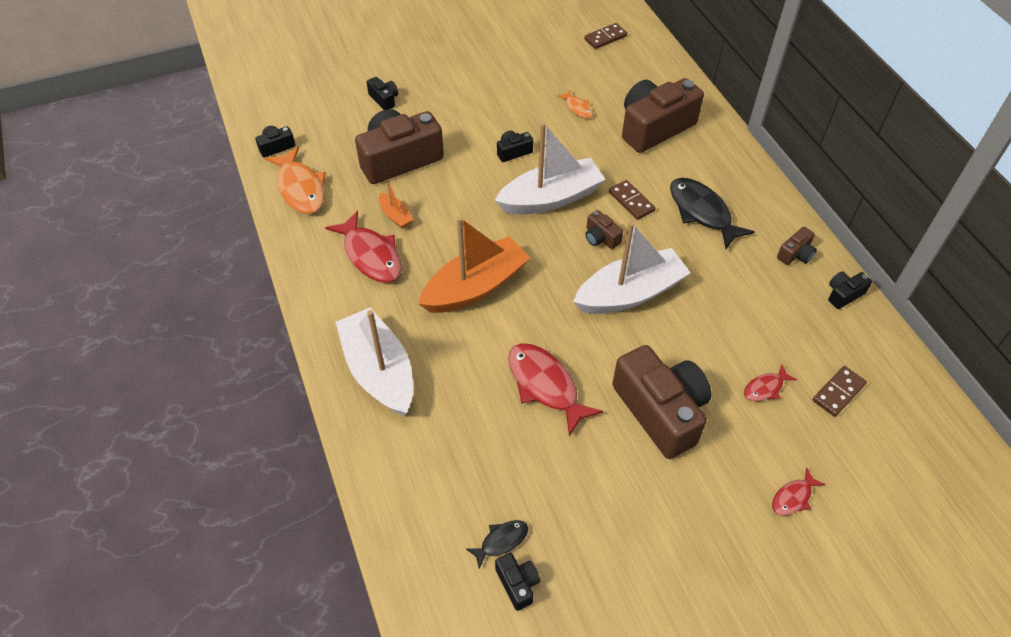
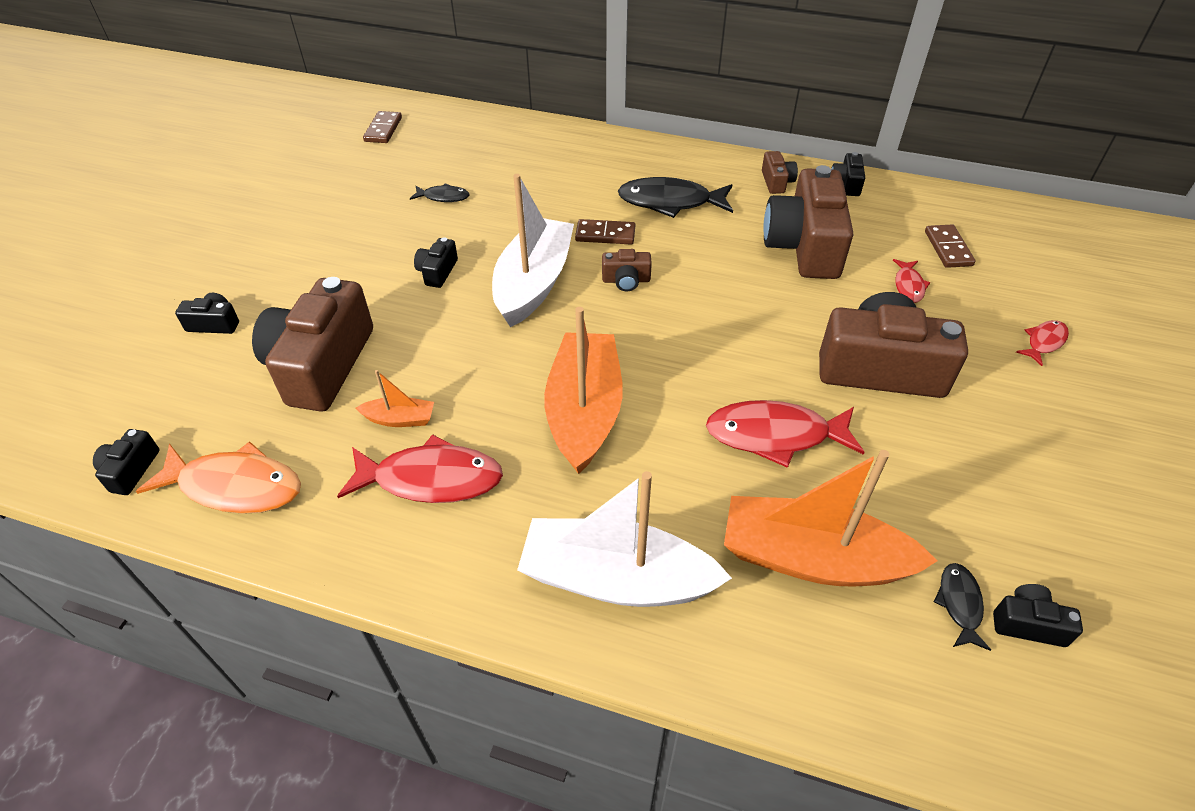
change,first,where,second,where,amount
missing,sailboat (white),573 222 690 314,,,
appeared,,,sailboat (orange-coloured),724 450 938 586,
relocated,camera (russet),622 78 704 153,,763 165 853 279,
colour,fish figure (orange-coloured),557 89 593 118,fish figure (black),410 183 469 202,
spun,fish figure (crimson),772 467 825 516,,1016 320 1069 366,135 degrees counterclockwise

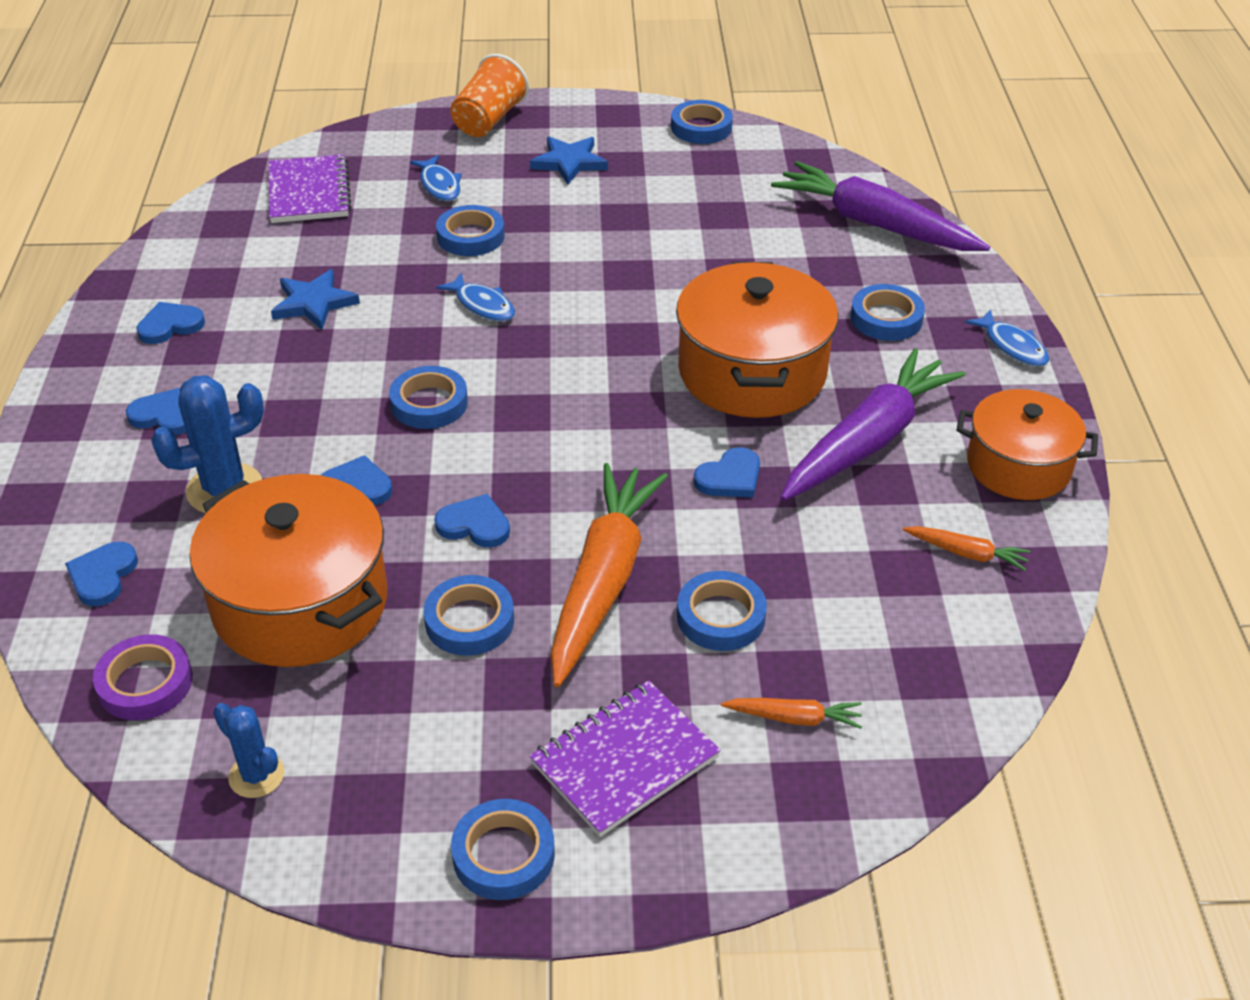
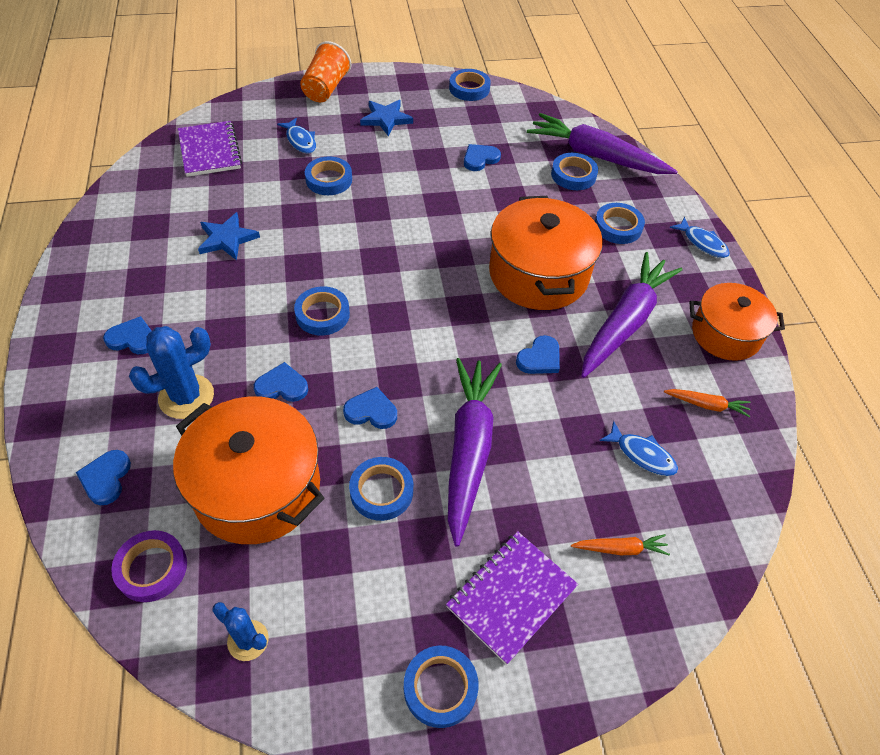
change,first,where,second,where,amount
relocated,heart shape (royal blue),136 302 205 344,,464 144 501 171,
relocated,fish figure (royal blue),436 273 515 321,,599 421 678 476,
relocated,sticky tape (royal blue),677 571 767 651,,551 153 598 190,
colour,carrot (orange-coloured),550 463 668 687,carrot (violet),448 358 502 547,

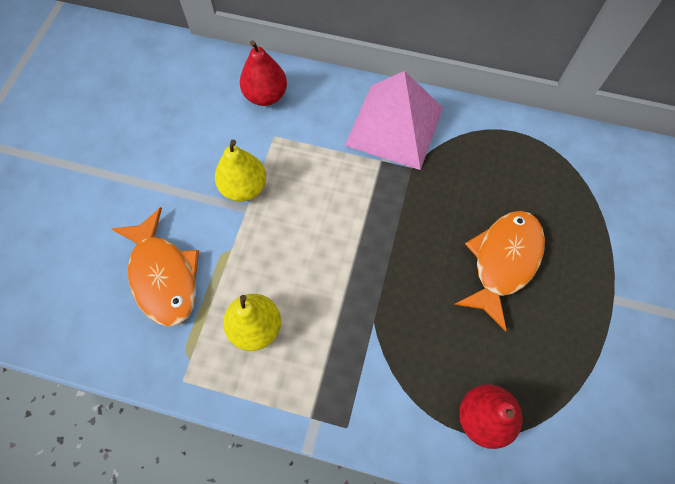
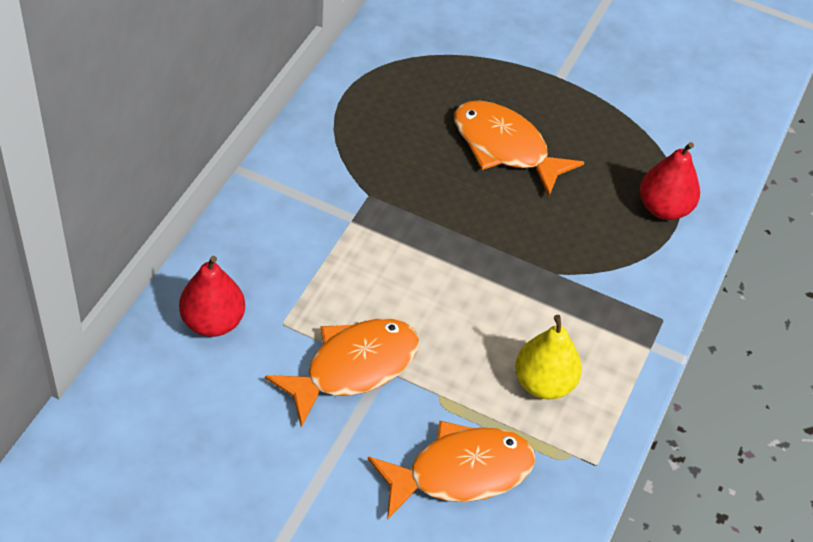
change,first,where,second,where,amount
missing,solid pyramid (rose-pink),345 71 443 170,,,
exchanged,pear (bright yellow),215 140 266 202,fish figure (orange-coloured),265 319 419 427,

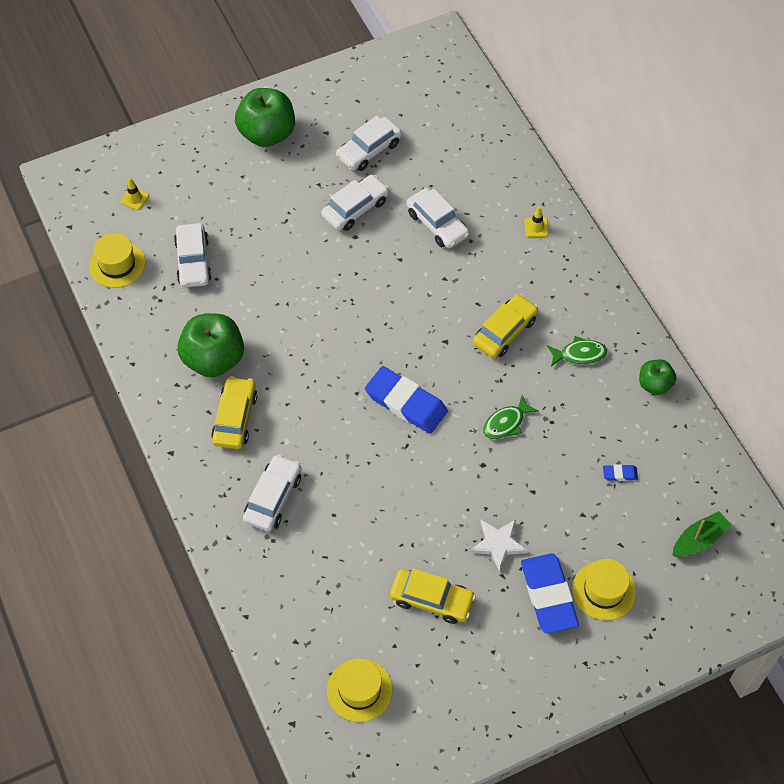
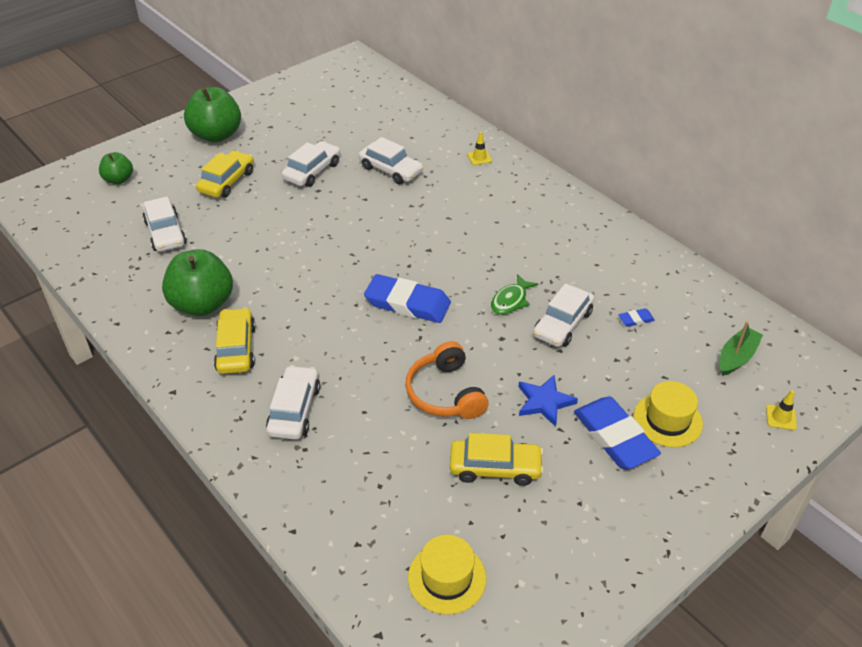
change,first,where,second,where,amount
missing,tall hat (bright yellow),89 233 146 288,,,
missing,fish figure (leaf-green),547 336 607 367,,,
appeared,,,headphones (orange-coloured),405 341 488 419,
relocated,road cone (bright yellow),120 178 149 210,,766 390 797 430,
relocated,automobile (white),336 116 402 171,,533 283 594 347,
relocated,automobile (bright yellow),473 294 538 358,,196 150 254 198,
relocated,toy apple (leaf-green),639 359 676 395,,99 152 133 184,
colour,star shape (white),470 519 528 572,star shape (royal blue),519 375 578 427,

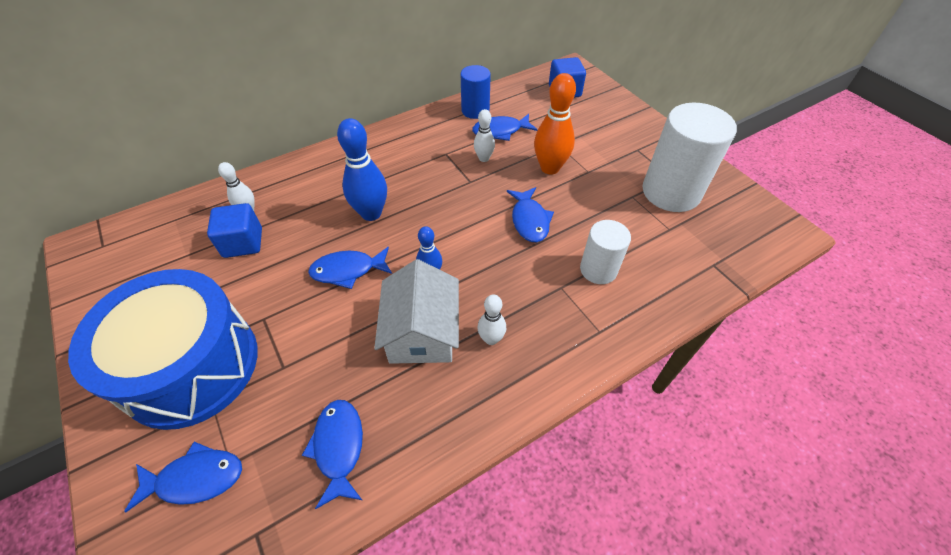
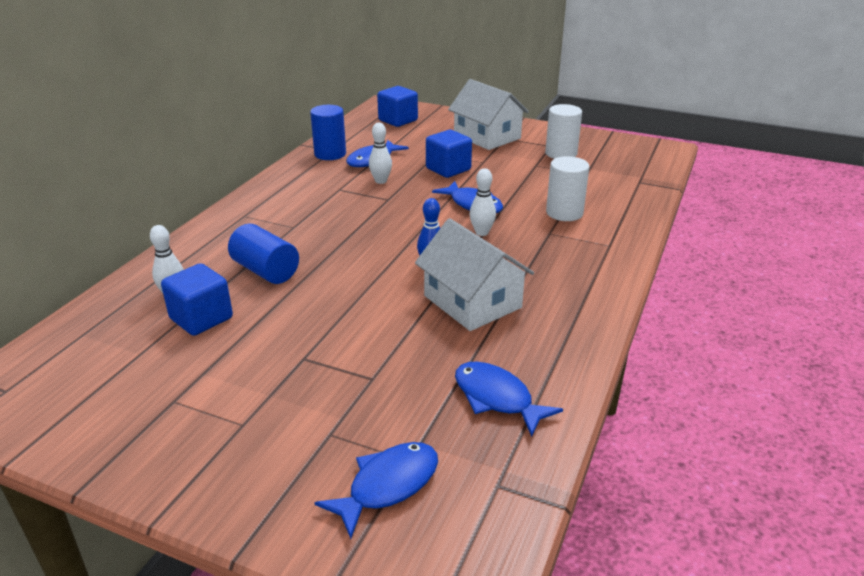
change,first,where,second,where,amount
missing,drum (royal blue),68 269 258 430,,,
missing,fish figure (royal blue),308 247 392 289,,,
missing,skittle (royal blue),337 118 387 221,,,
appeared,,,cylinder shape (royal blue),228 224 299 284,
appeared,,,toy house (white),448 79 529 150,
relocated,skittle (white),478 294 506 345,,470 168 496 236,
exchanged,skittle (orange-coloured),534 73 576 174,cube (royal blue),426 130 472 178,
size,cylinder shape (white),642 103 737 212,,545 104 582 159,x0.57

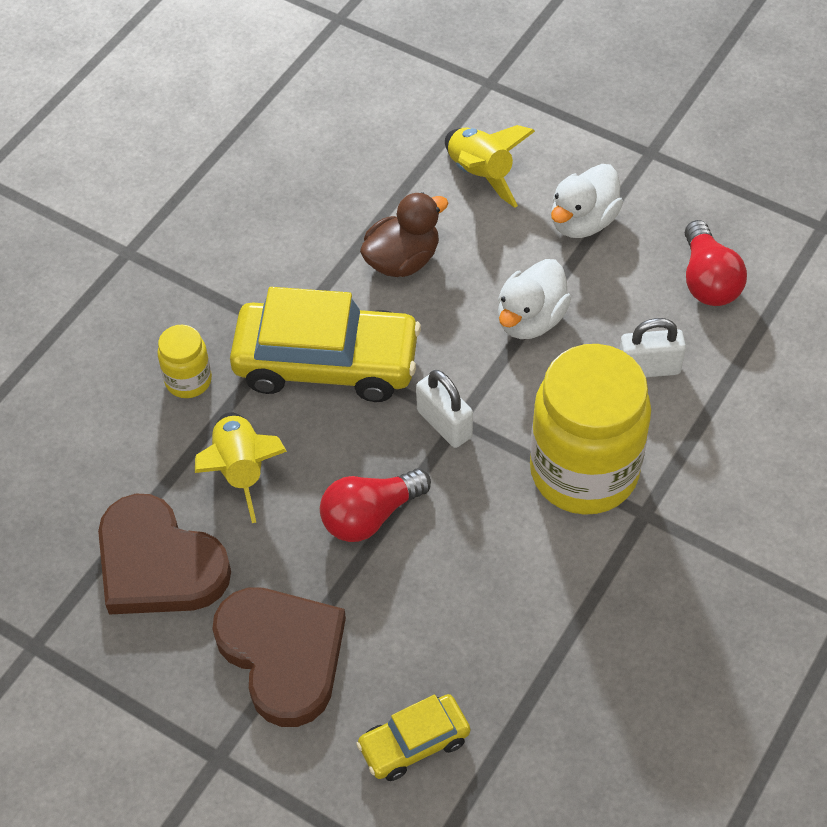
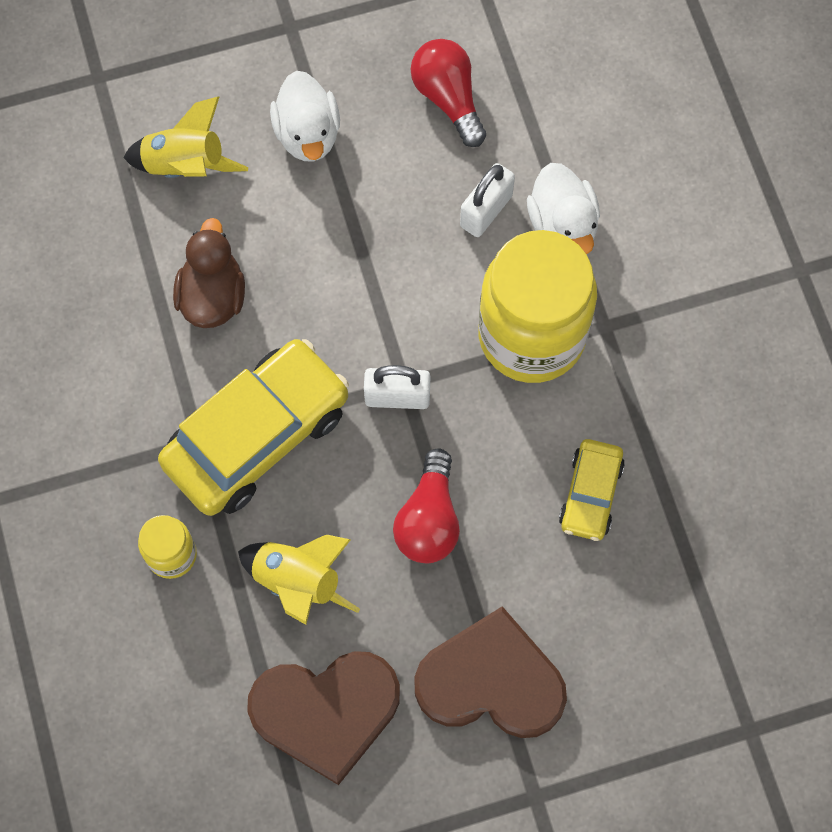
change,first,where,second,where,amount
relocated,automobile (bright yellow),356 694 470 781,,559 439 625 541,
relocated,duck (white),498 259 571 339,,527 163 600 254,
spun,lightbulb (crimson),685 220 747 306,,411 39 486 147,150 degrees counterclockwise

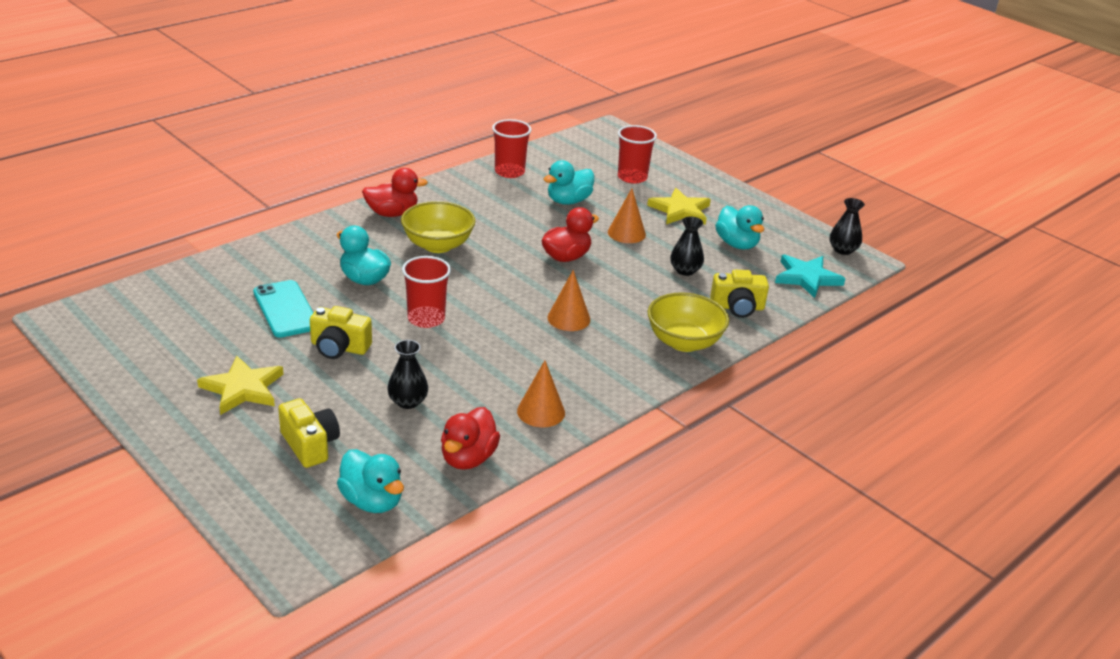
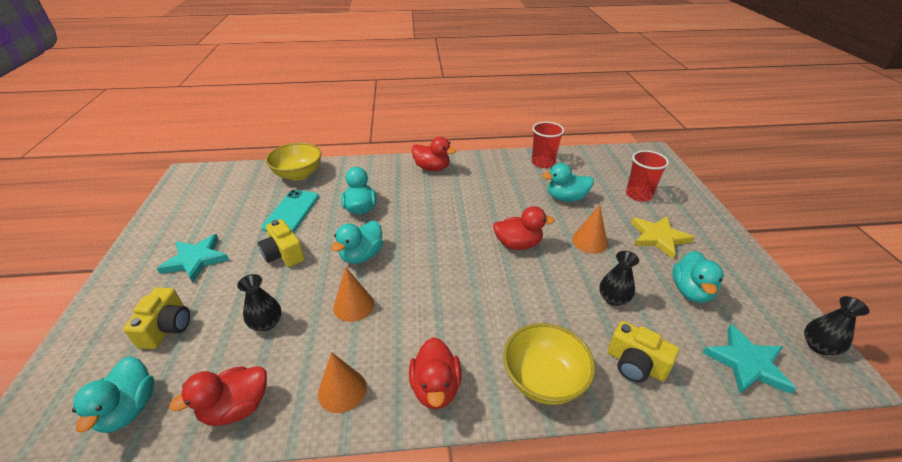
change,first,where,second,where,amount
appeared,,,duck (crimson),409 337 461 410,
relocated,serving bowl (bright yellow),401 201 475 253,,266 143 322 181,
relocated,cone (orange-coloured),547 270 590 331,,333 267 374 322,
exchanged,beaker (crimson),402 256 451 328,duck (turquoise),331 221 383 264,
colour,star shape (bright yellow),197 356 284 415,star shape (turquoise),157 234 229 283,

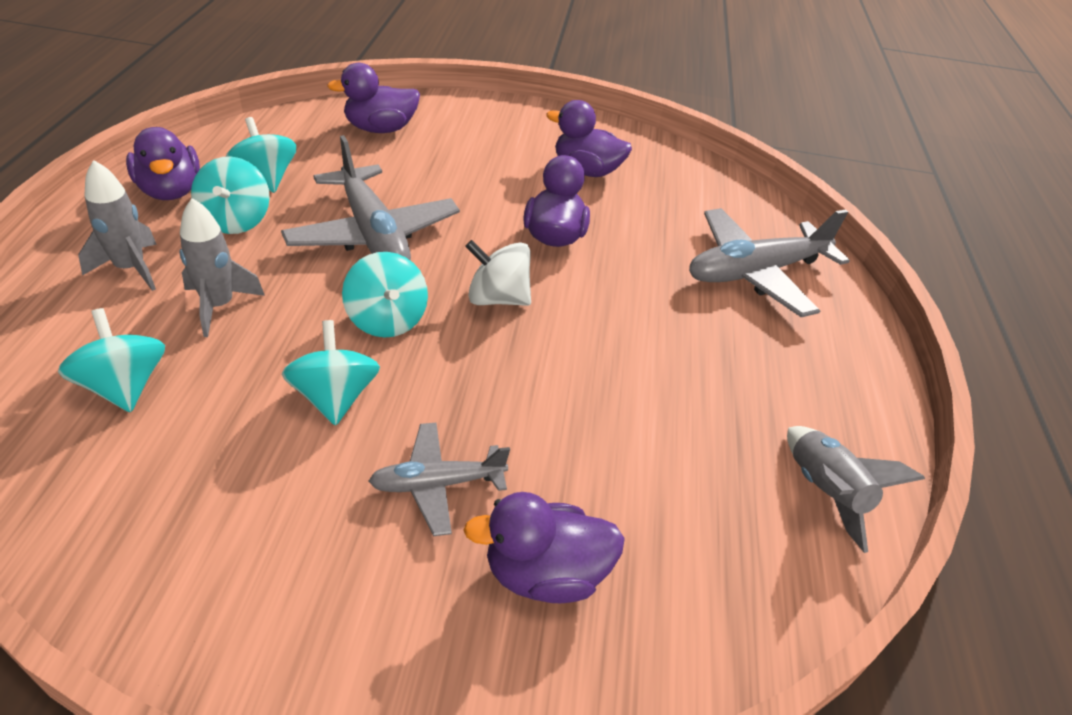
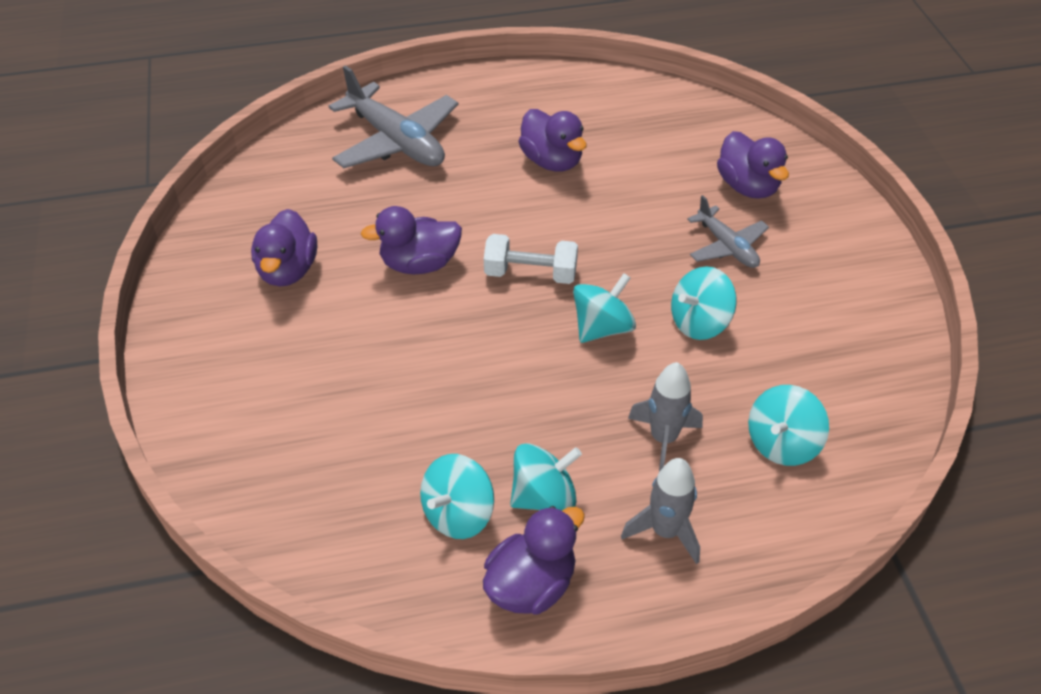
change,first,where,second,where,amount
missing,toy plane (gray),281 135 460 260,,,
missing,rocket (gray),787 426 925 553,,,
relocated,duck (violet),327 63 420 133,,518 109 587 172,
exchanged,toy top (white),465 240 531 306,hand weight (white),484 234 578 284,

